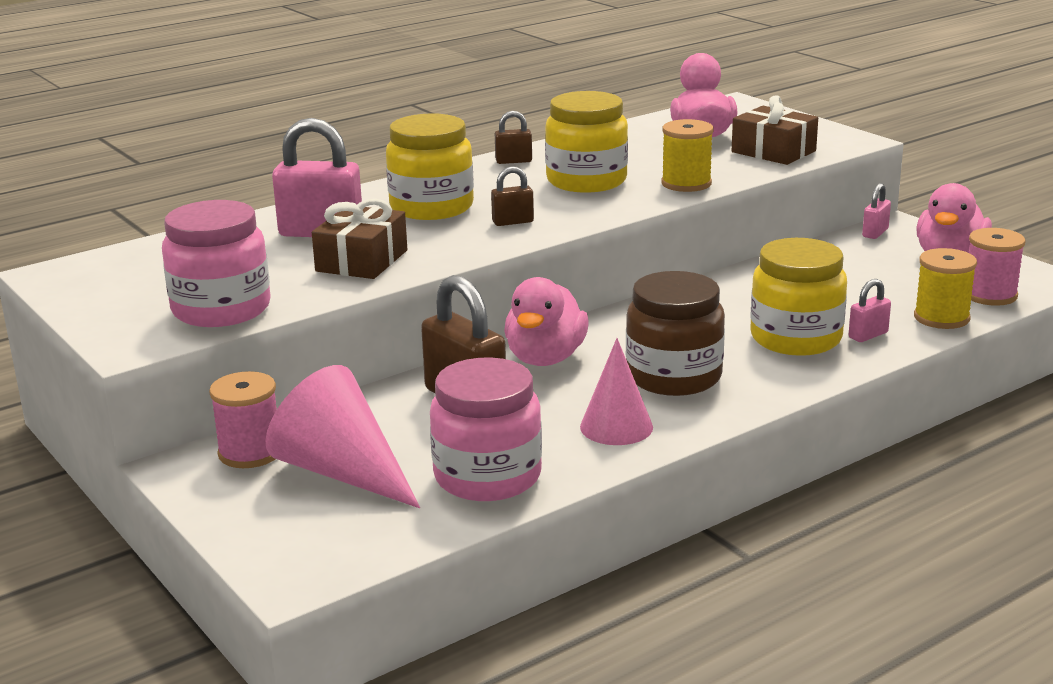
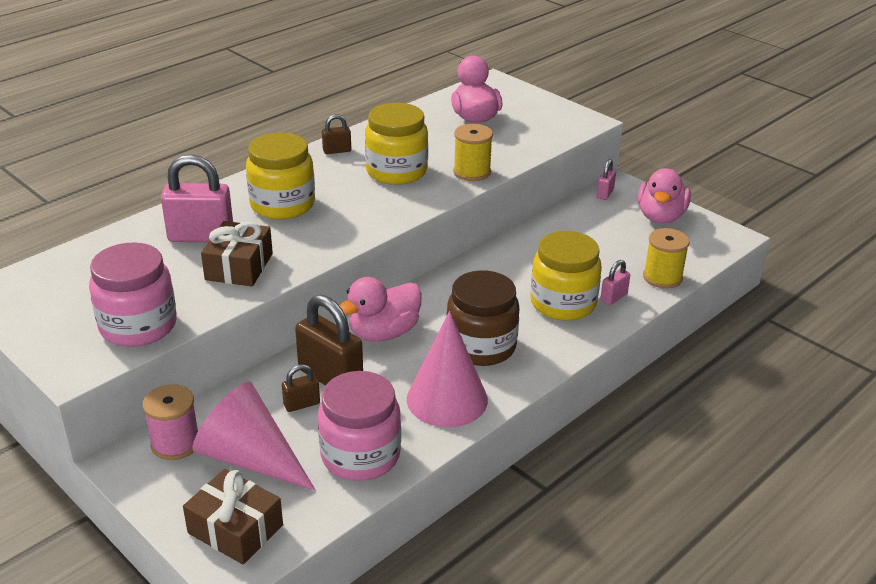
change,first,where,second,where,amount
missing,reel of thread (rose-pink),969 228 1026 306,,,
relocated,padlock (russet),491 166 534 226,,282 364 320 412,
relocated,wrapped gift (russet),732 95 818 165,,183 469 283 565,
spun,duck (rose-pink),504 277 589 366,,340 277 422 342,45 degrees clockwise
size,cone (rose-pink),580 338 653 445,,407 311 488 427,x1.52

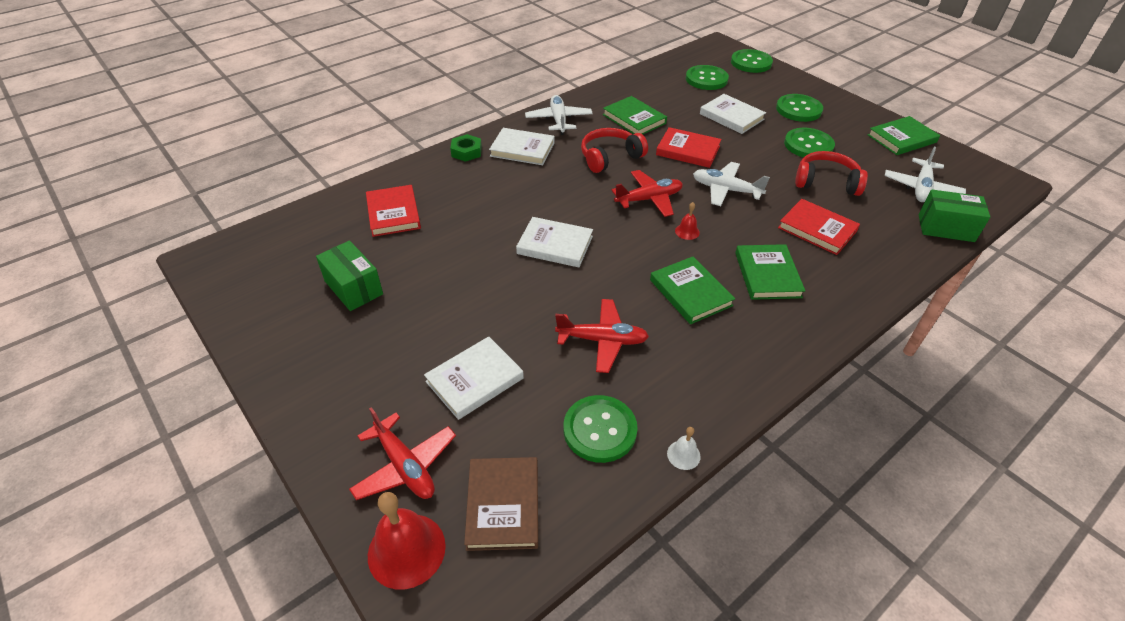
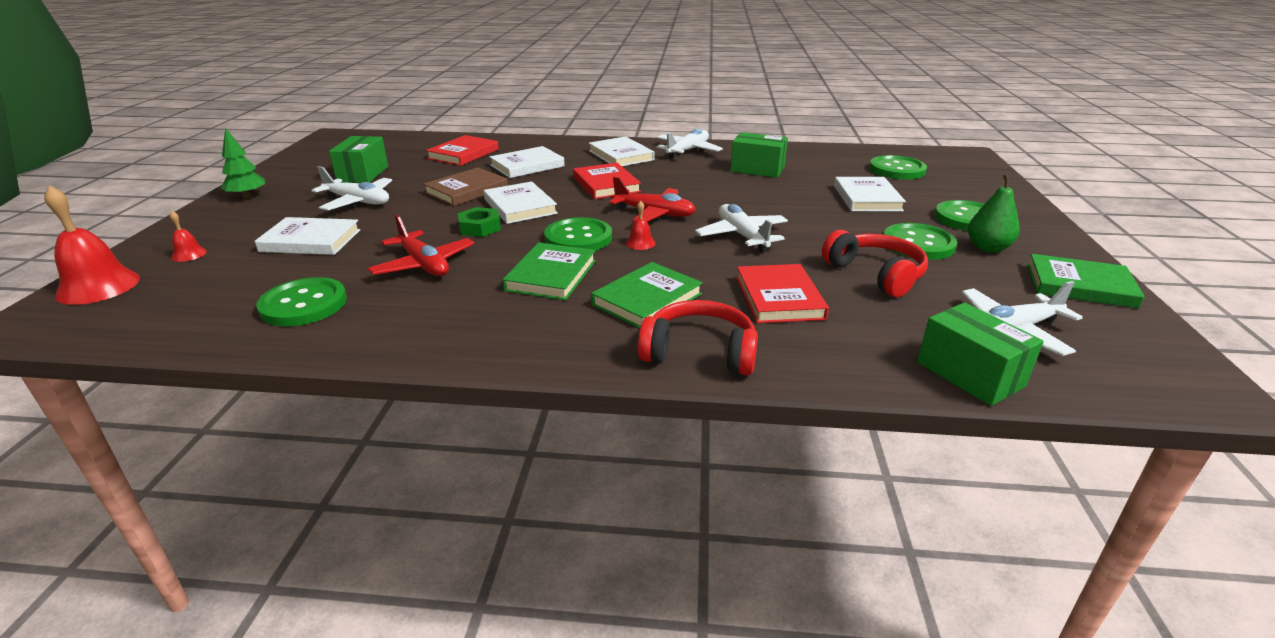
change,first,where,second,where,amount
missing,school bell (white),667 427 701 470,,,
appeared,,,tree (leaf-green),221 128 265 198,
appeared,,,toy plane (white),312 166 392 210,
appeared,,,book (white),490 146 565 178,
appeared,,,pear (leaf-green),968 174 1020 253,
relocated,hex nut (leaf-green),450 134 482 162,,458 207 501 237,
relocated,book (russet),464 457 538 551,,423 167 508 206,
relocated,headphones (crimson),581 128 648 173,,638 300 758 376,
relocated,book (crimson),656 127 722 168,,573 163 641 199,
relocated,button (leaf-green),731 49 773 73,,544 217 612 250,
exchanged,toy plane (crimson),349 407 456 500,school bell (crimson),170 211 207 262,
exchanged,book (leaf-green),603 96 667 134,box (leaf-green),730 132 788 178,

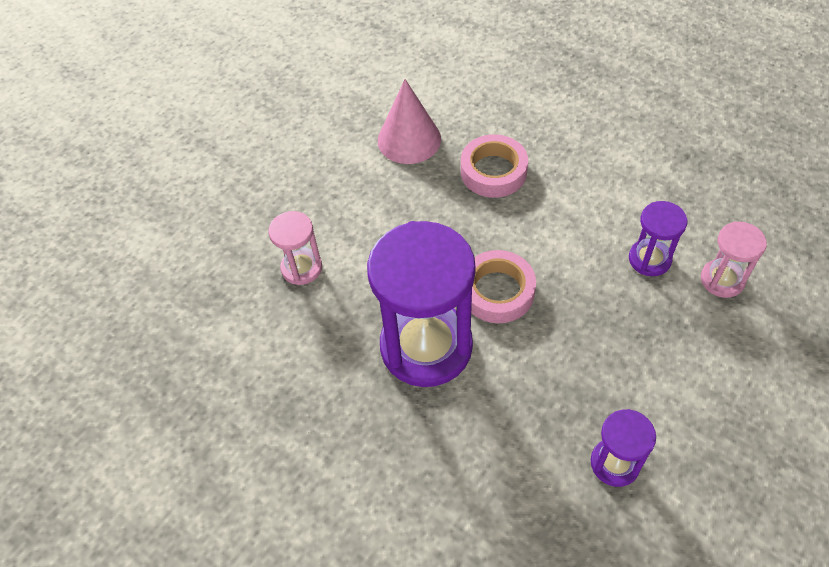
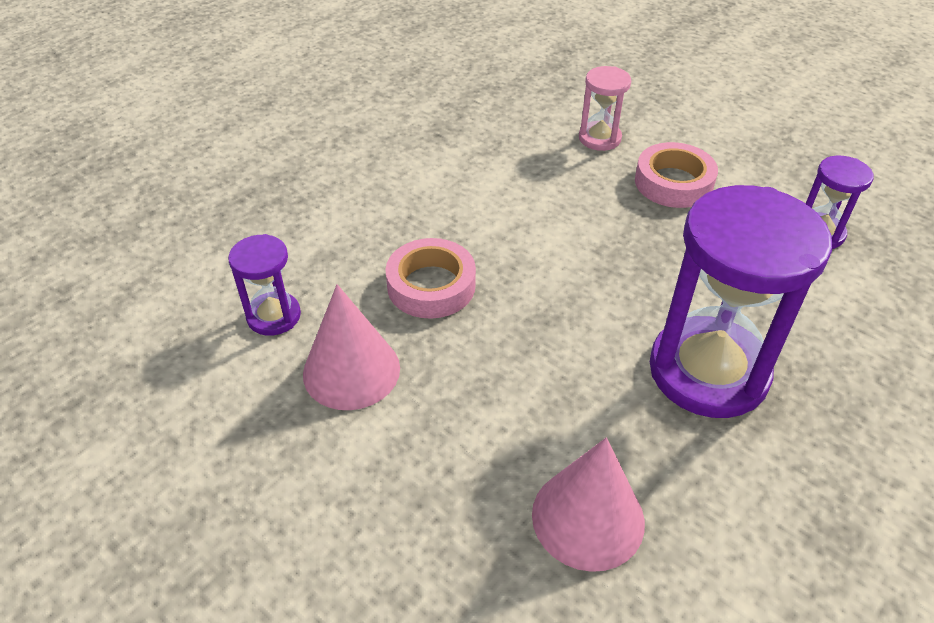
change,first,where,second,where,amount
relocated,sticky tape (rose-pink),471 250 536 323,,635 142 718 208,
relocated,sandglass (violet),629 201 687 276,,228 234 301 336,
exchanged,sandglass (rose-pink),268 211 322 285,cone (rose-pink),532 437 645 572,

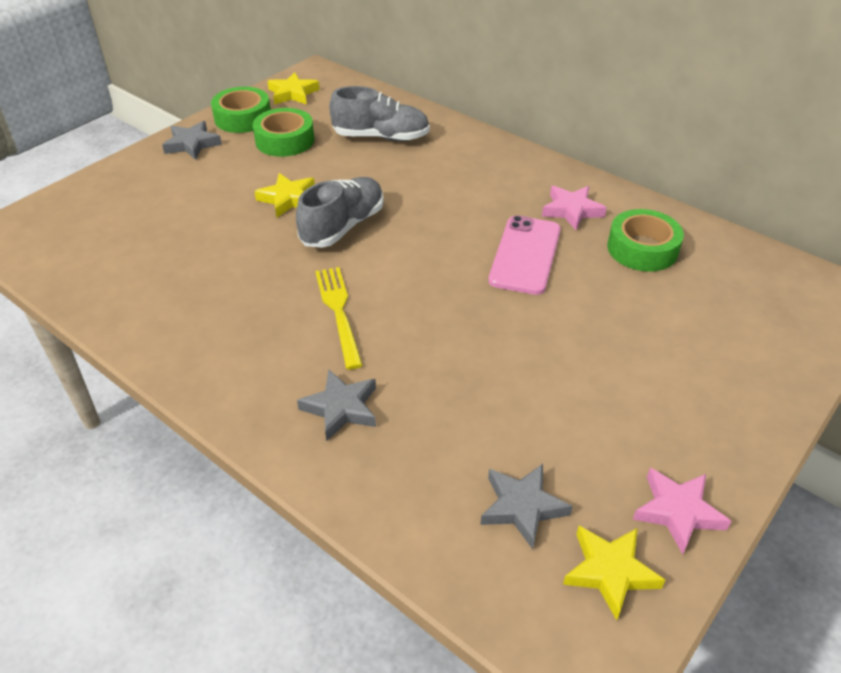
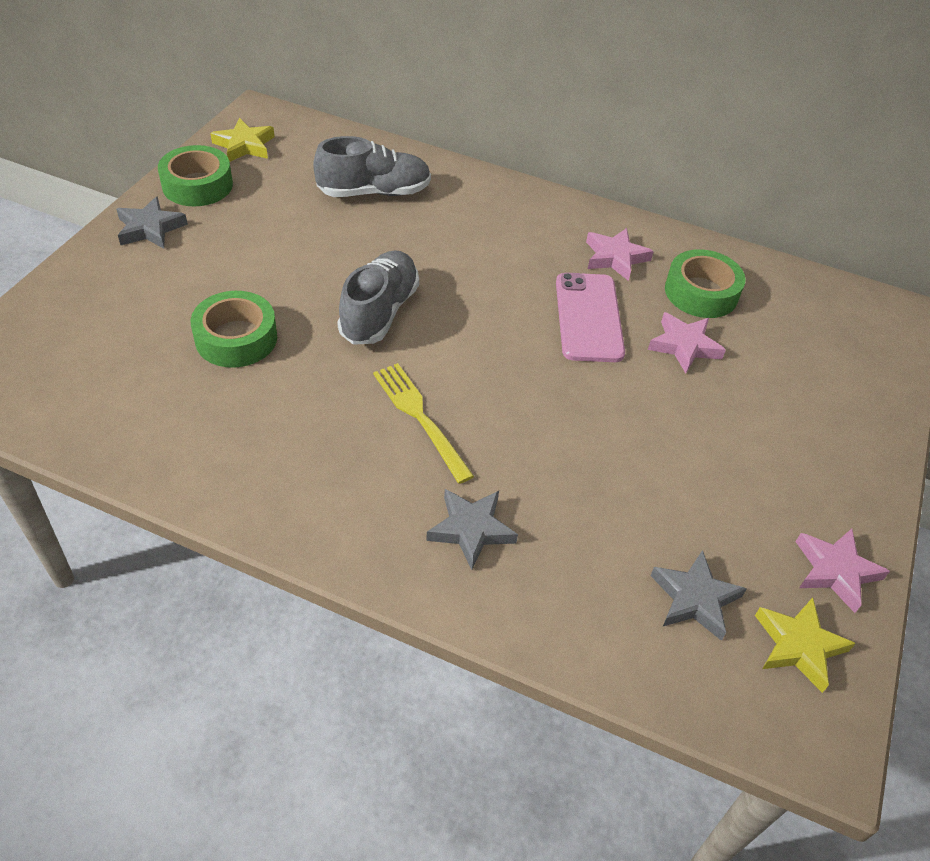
change,first,where,second,where,amount
missing,star shape (bright yellow),254 173 315 217,,,
appeared,,,star shape (rose-pink),648 312 726 373,
relocated,sticky tape (leaf-green),253 108 314 157,,191 291 277 368,

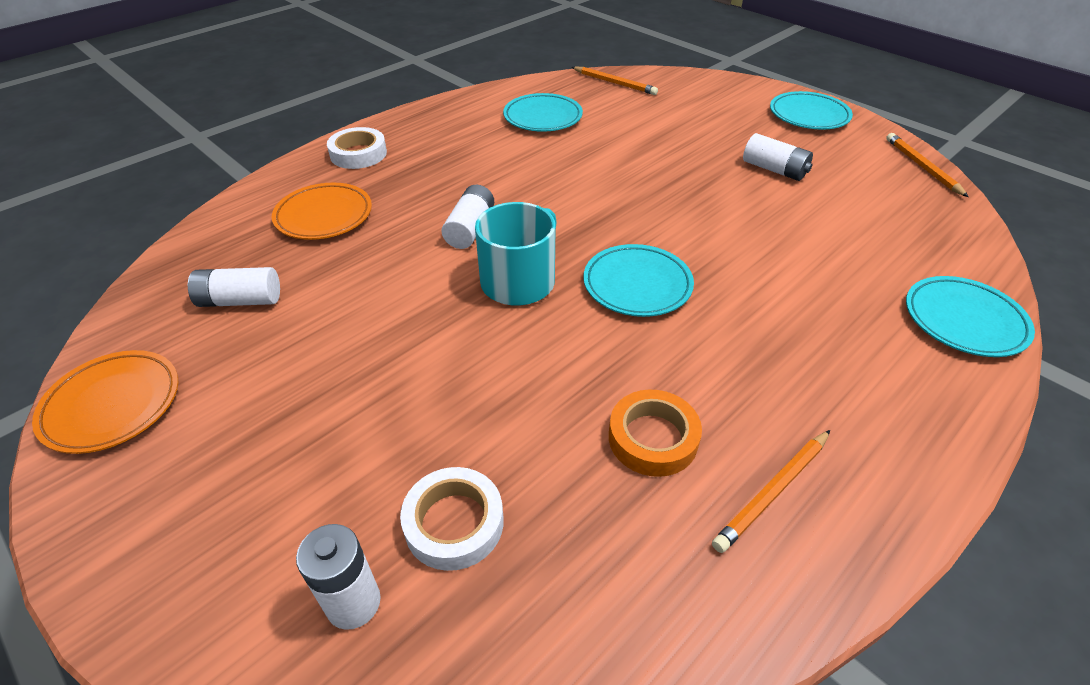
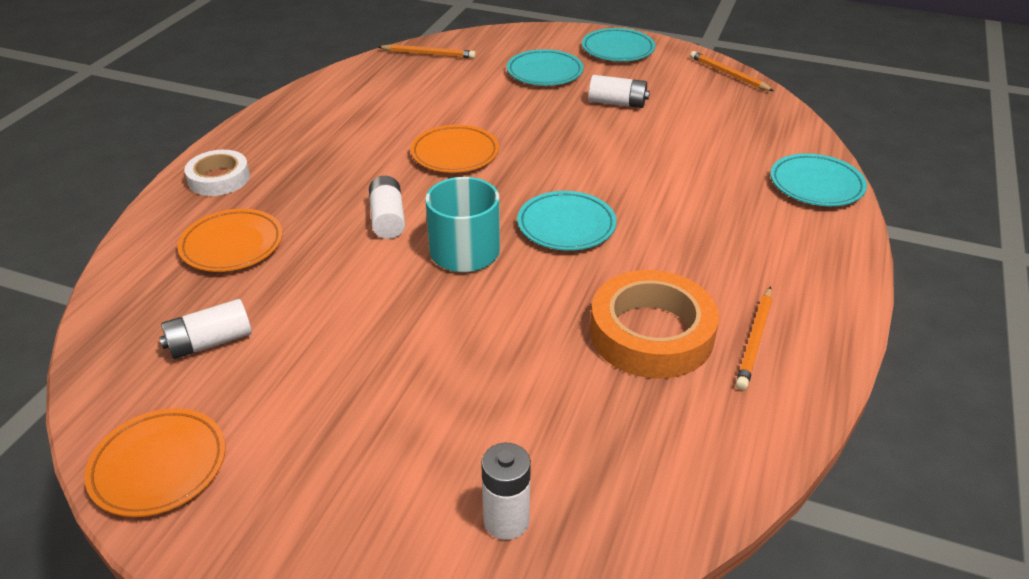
change,first,where,second,where,amount
missing,sticky tape (white),400 467 504 571,,,
appeared,,,flat dish (orange-coloured),410 125 499 173,
relocated,flat dish (turquoise),503 93 583 132,,507 49 583 86,
size,sticky tape (orange-coloured),609 390 702 477,,590 270 719 379,x1.65

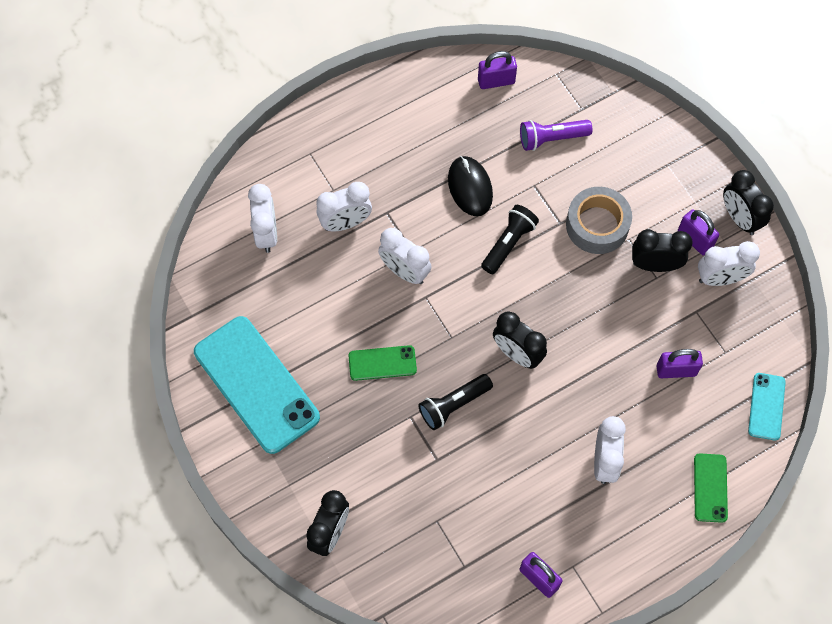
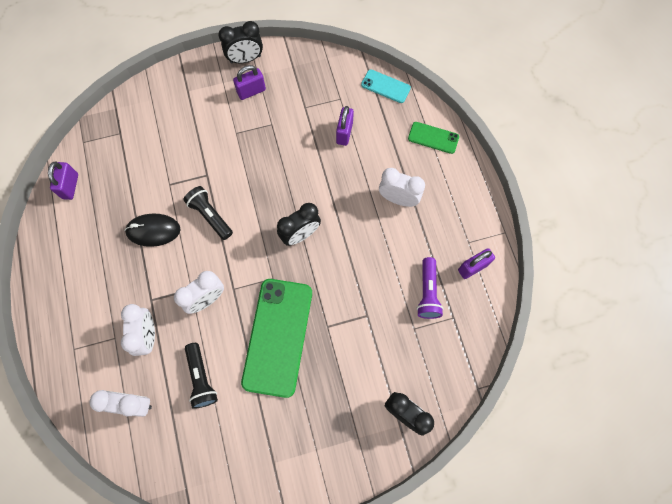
change,first,where,second,where,amount
missing,phone (turquoise),194 316 320 454,,,
missing,sticky tape (gray),566 187 632 254,,,
missing,clock (black),632 229 693 272,,,
missing,clock (white),698 241 760 286,,,
relocated,flashlight (black),418 374 493 430,,185 343 218 409,
relocated,flashlight (violet),520 120 592 151,,417 257 444 319,
size,phone (leaf-green),348 345 417 381,,241 279 312 398,x2.10

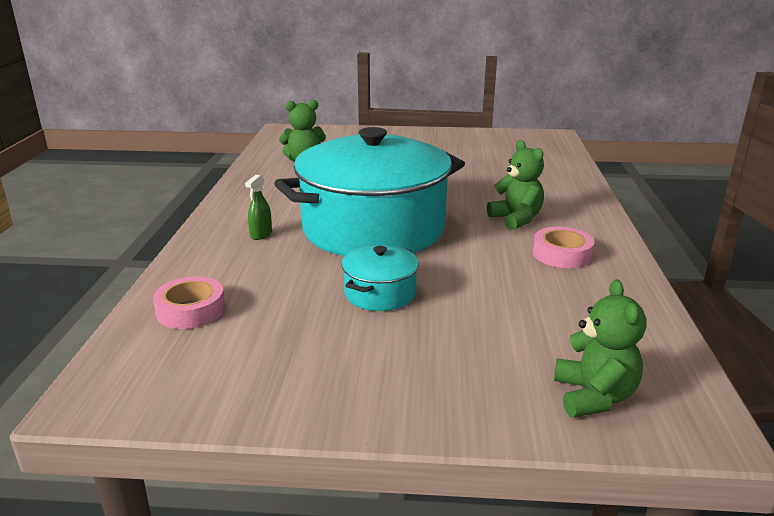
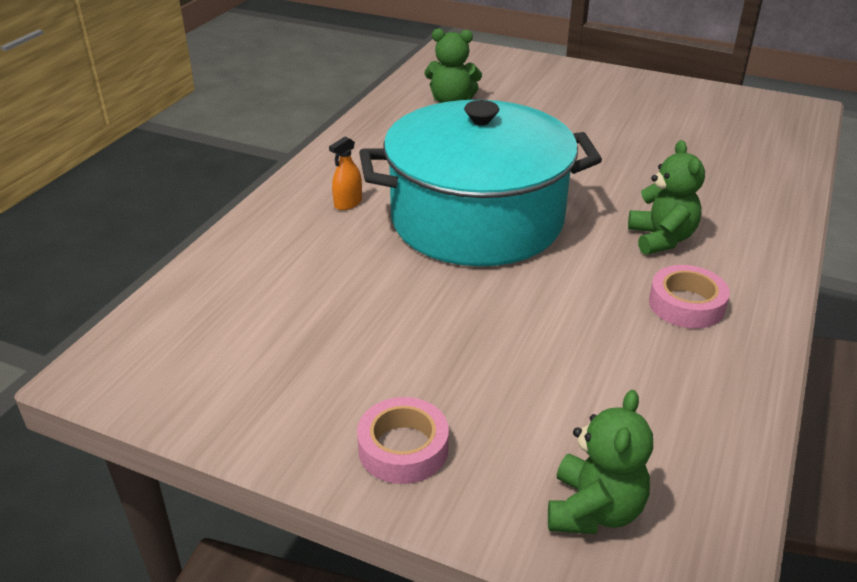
change,first,where,second,where,amount
missing,cooking pot (turquoise),341 245 419 311,,,
relocated,sticky tape (rose-pink),153 276 225 329,,357 397 449 484,
colour,spray bottle (leaf-green),245 175 272 240,spray bottle (orange-coloured),329 137 362 210,

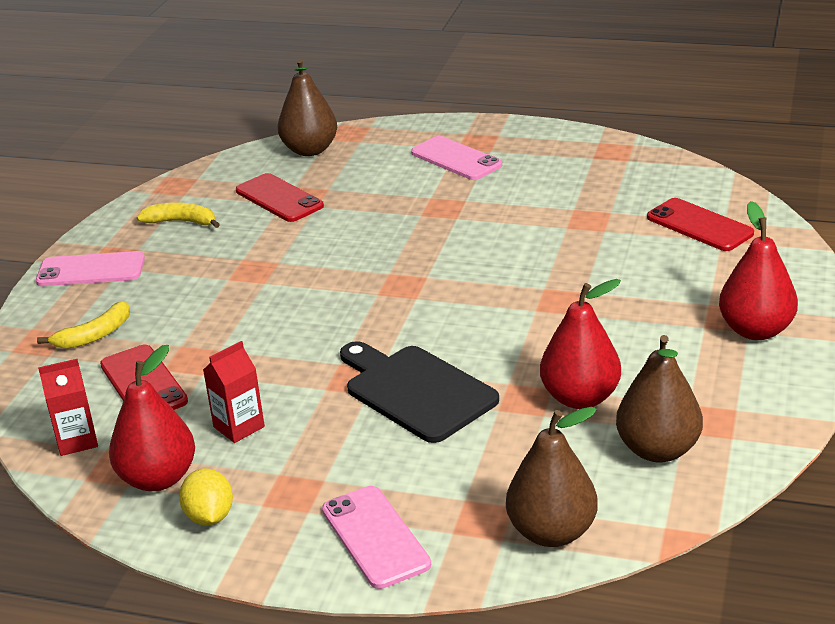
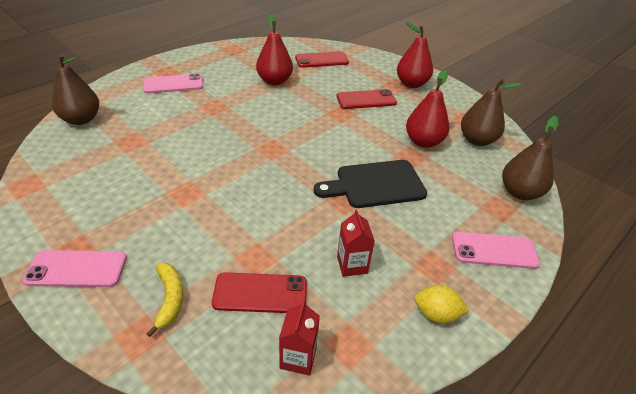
change,first,where,second,where,amount
missing,banana (bright yellow),137 202 220 228,,,
relocated,pear (crimson),109 345 195 491,,256 14 293 85,
relocated,phone (crimson),236 173 324 222,,336 89 397 109,
spun,phone (rose-pink),36 251 145 286,,23 250 127 287,60 degrees clockwise

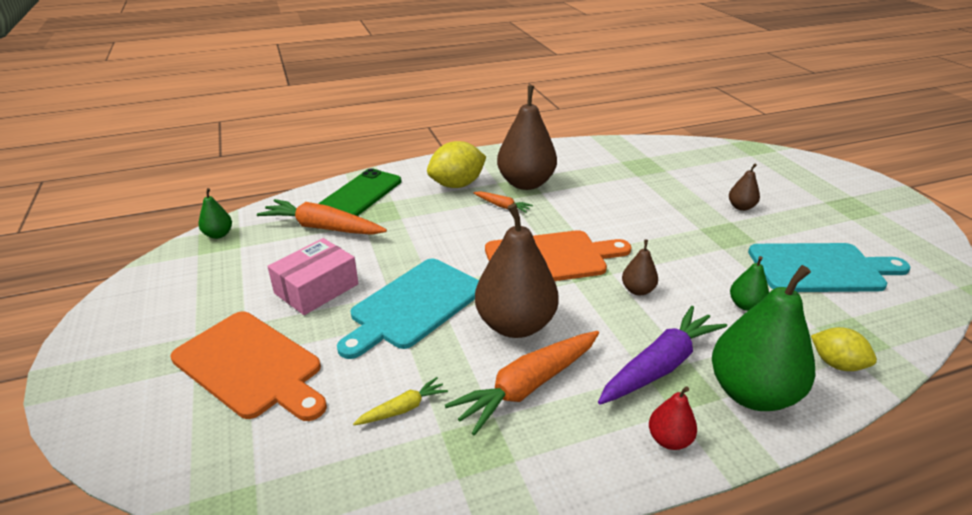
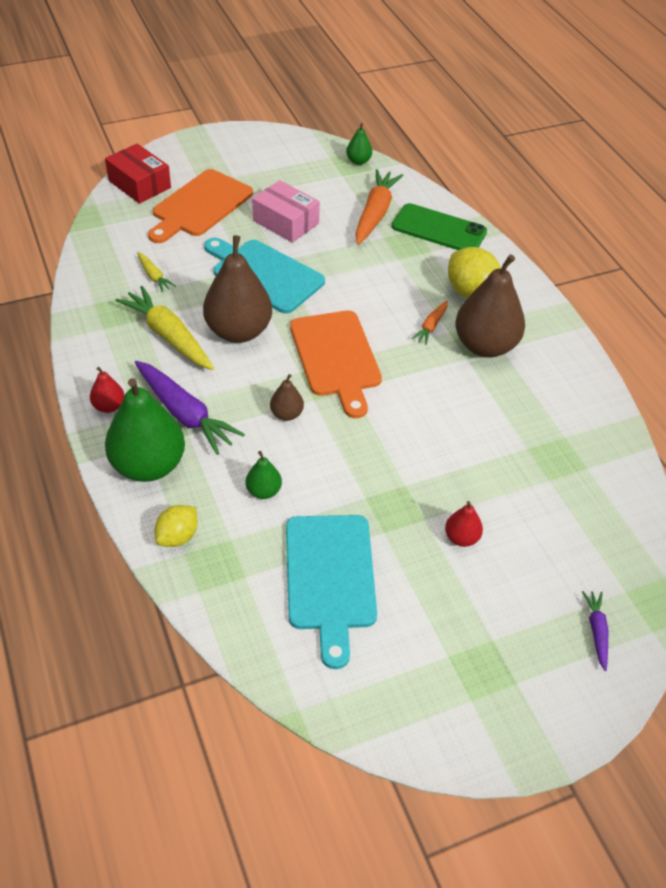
change,first,where,second,where,amount
appeared,,,box (crimson),105 143 171 204,
appeared,,,carrot (violet),582 591 608 671,
colour,carrot (orange-coloured),445 331 599 436,carrot (bright yellow),115 286 214 370,
colour,pear (russet),729 164 760 211,pear (crimson),445 501 483 547,

